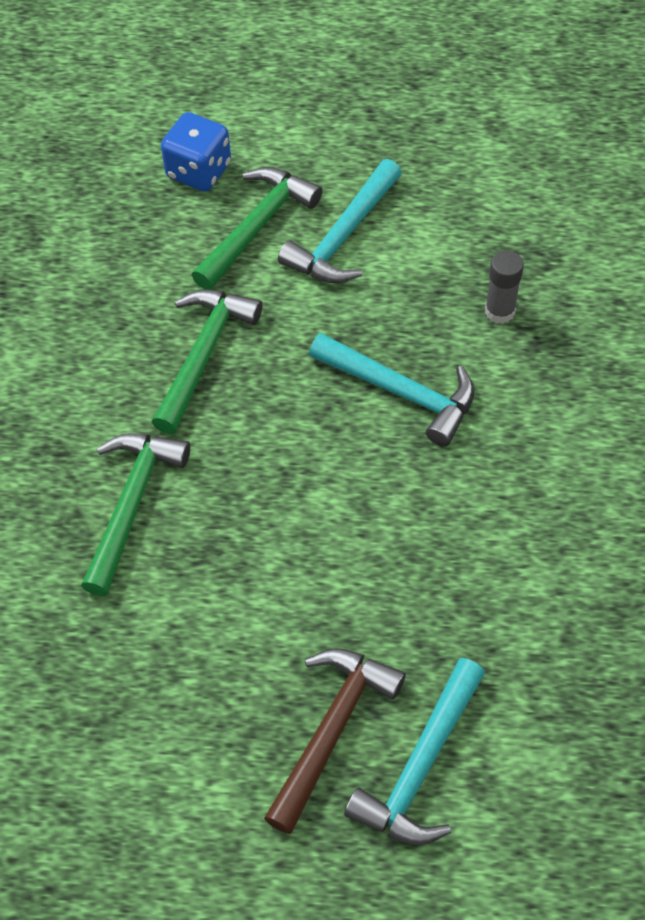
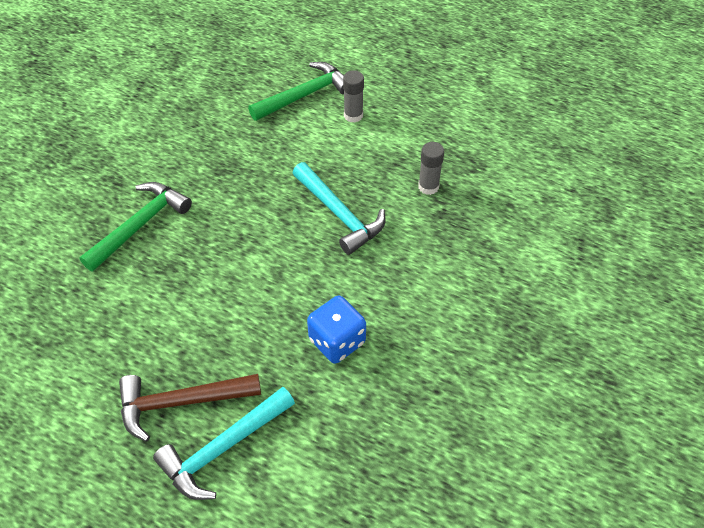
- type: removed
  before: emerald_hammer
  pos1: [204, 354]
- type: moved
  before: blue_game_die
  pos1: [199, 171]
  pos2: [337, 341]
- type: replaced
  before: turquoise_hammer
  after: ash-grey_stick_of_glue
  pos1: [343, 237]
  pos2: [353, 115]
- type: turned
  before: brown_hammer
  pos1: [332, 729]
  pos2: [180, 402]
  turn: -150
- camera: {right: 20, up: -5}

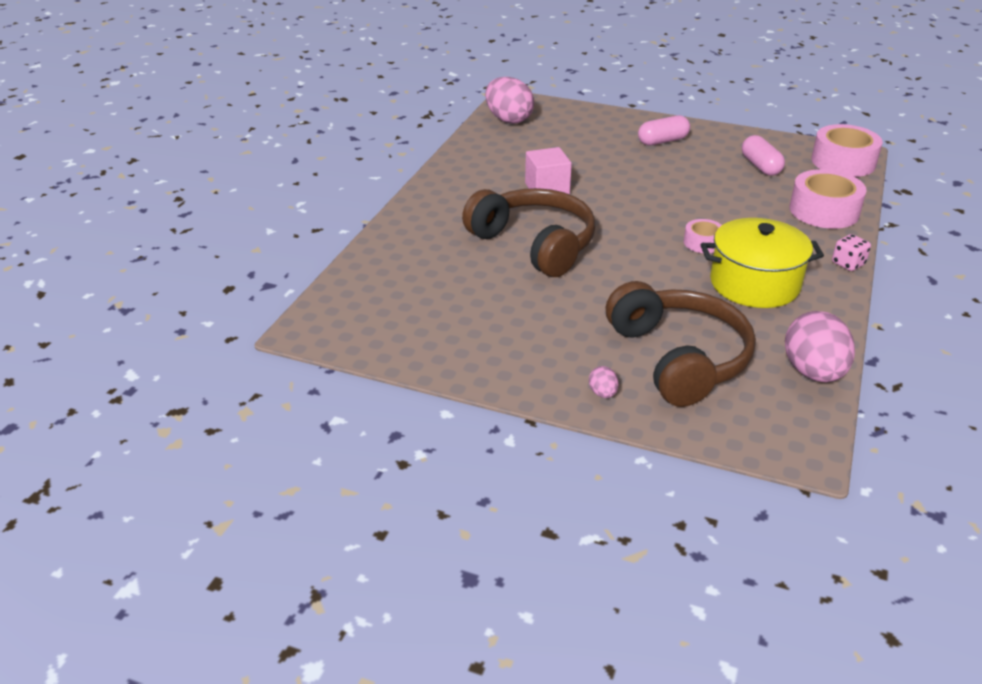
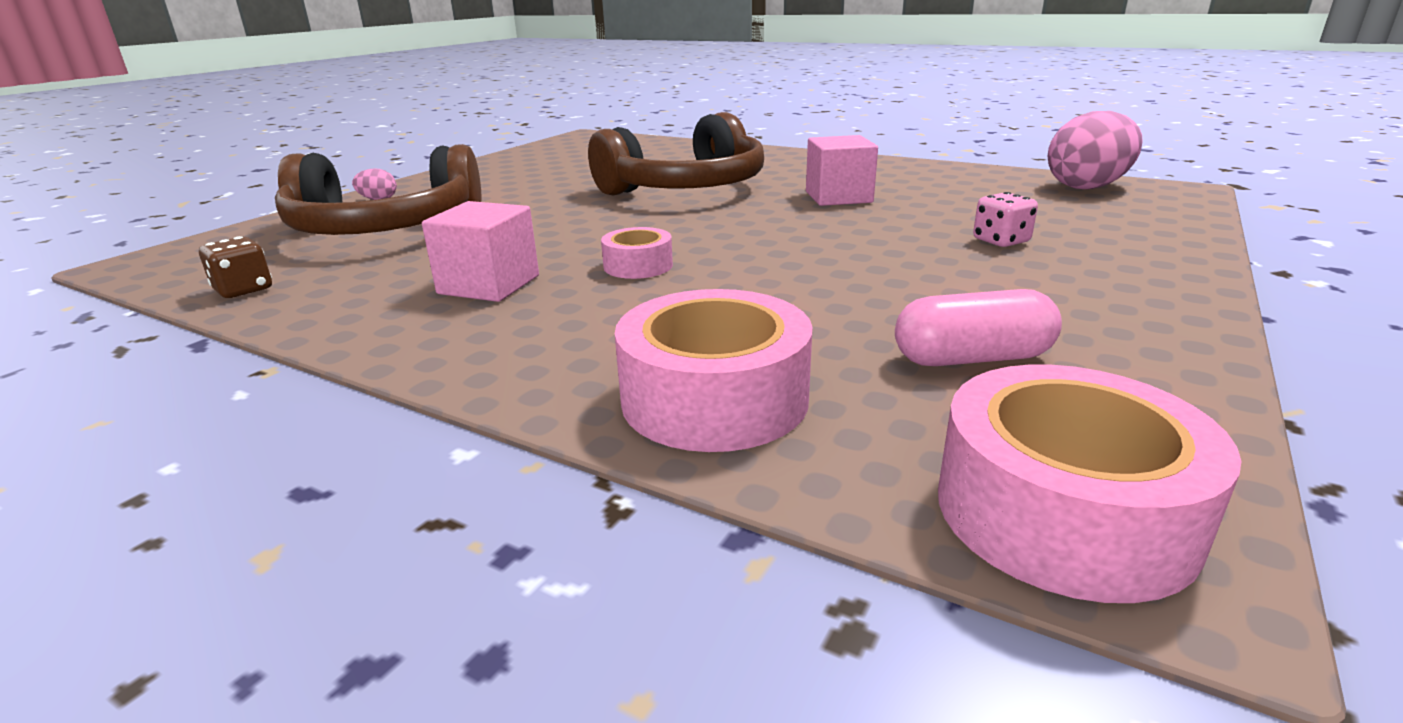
- type: removed
  before: rose-pink_capsule
  pos1: [662, 141]
- type: moved
  before: rose-pink_game_die
  pos1: [848, 264]
  pos2: [1001, 241]
- type: replaced
  before: bright_yellow_pot
  after: rose-pink_cube
  pos1: [754, 284]
  pos2: [489, 285]
- type: replaced
  before: rose-pink_egg
  after: brown_game_die
  pos1: [813, 372]
  pos2: [243, 290]
- camera: {right: 100, up: -10}

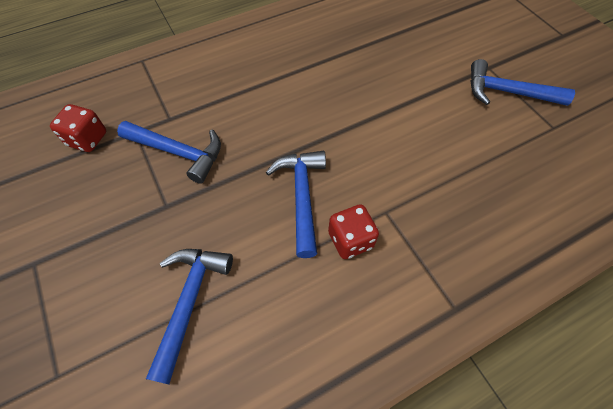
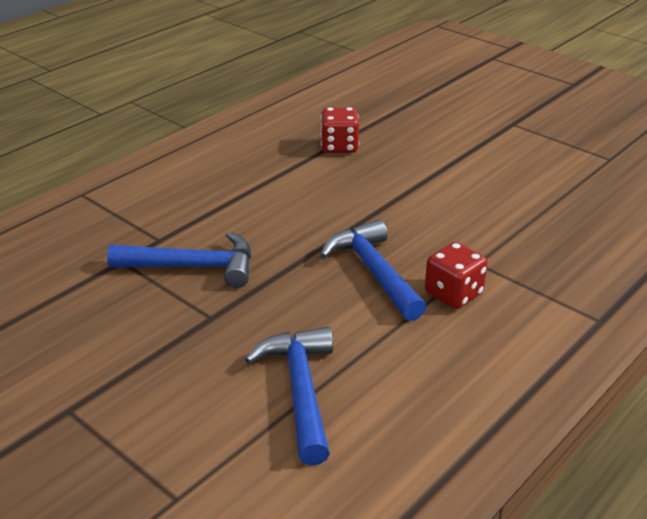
- type: removed
  before: blue_hammer
  pos1: [507, 92]
- type: moved
  before: red_game_die
  pos1: [87, 139]
  pos2: [339, 147]
- camera: {right: -20, up: -25}

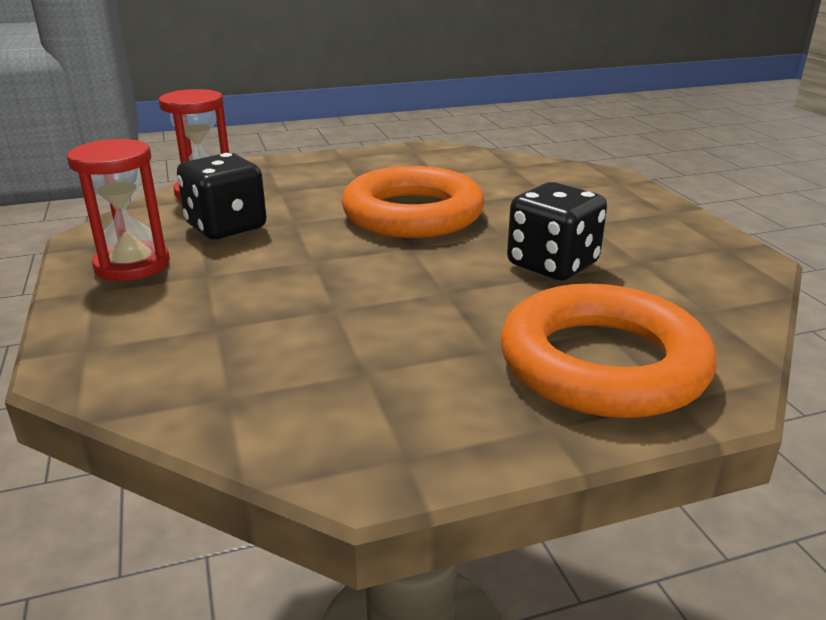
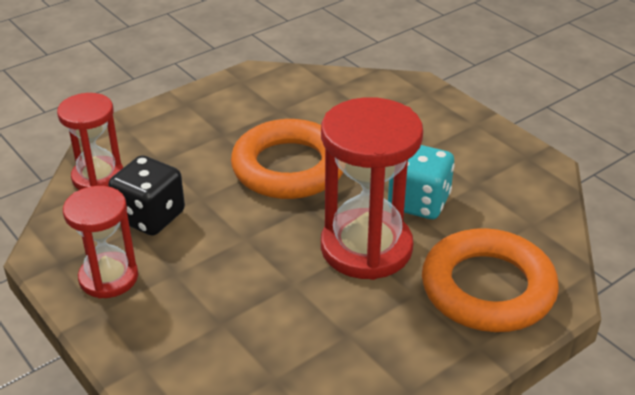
- type: added
  after: red_hourglass
  pos2: [366, 248]
- type: recoloured
  before: jet-black_game_die
  after: turquoise_game_die
  pos1: [552, 265]
  pos2: [418, 202]
- camera: {right: -20, up: 10}

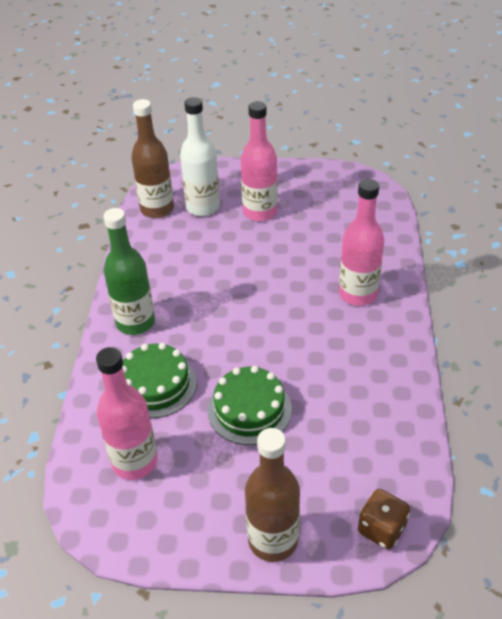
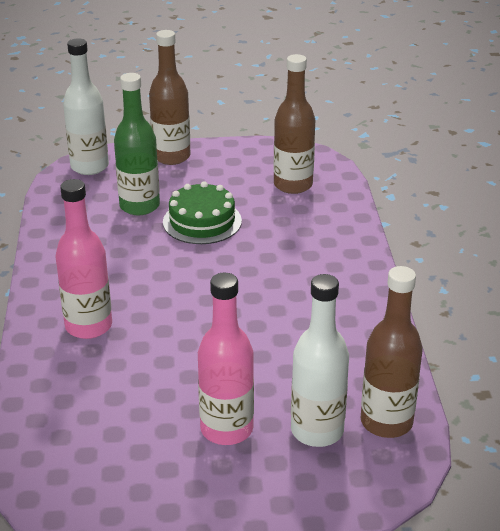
- type: removed
  before: emerald_gateau
  pos1: [156, 385]
- type: moved
  before: emerald_bottle
  pos1: [135, 322]
  pos2: [139, 206]
- type: replaced
  before: brown_game_die
  after: white_bottle
  pos1: [381, 529]
  pos2: [89, 167]
- type: recoloured
  before: rose-pink_bottle
  after: brown_bottle
  pos1: [135, 461]
  pos2: [293, 185]
- camera: {right: 170, up: -10}

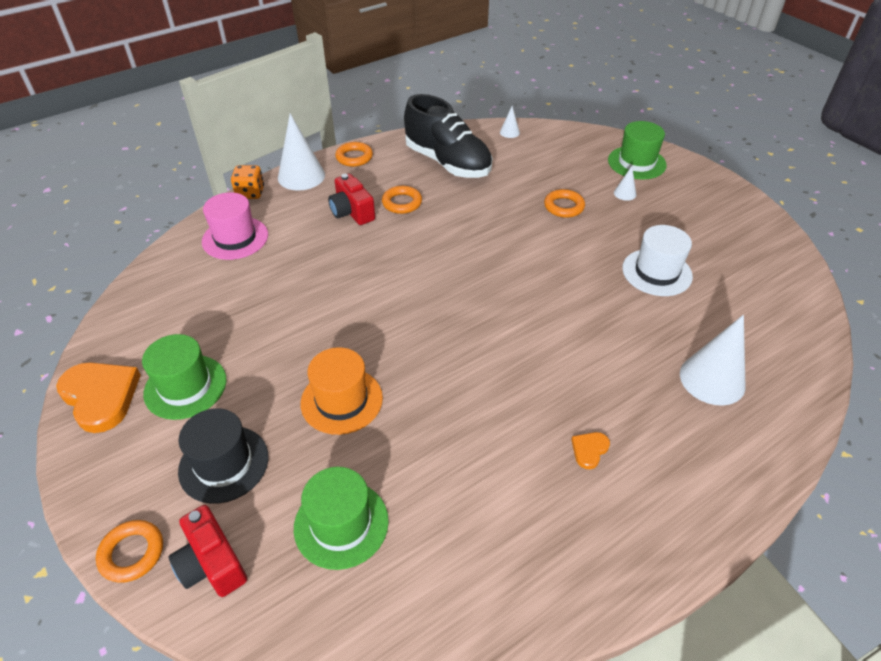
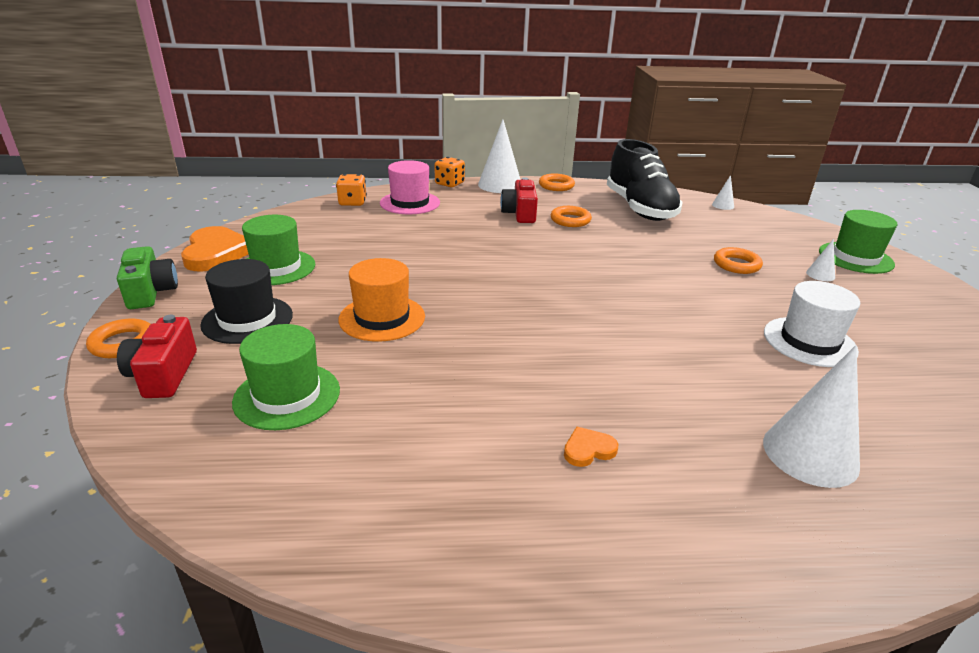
- type: added
  after: emerald_camera
  pos2: [151, 292]
- type: added
  after: orange_game_die
  pos2: [352, 202]
- camera: {right: 30, up: -15}

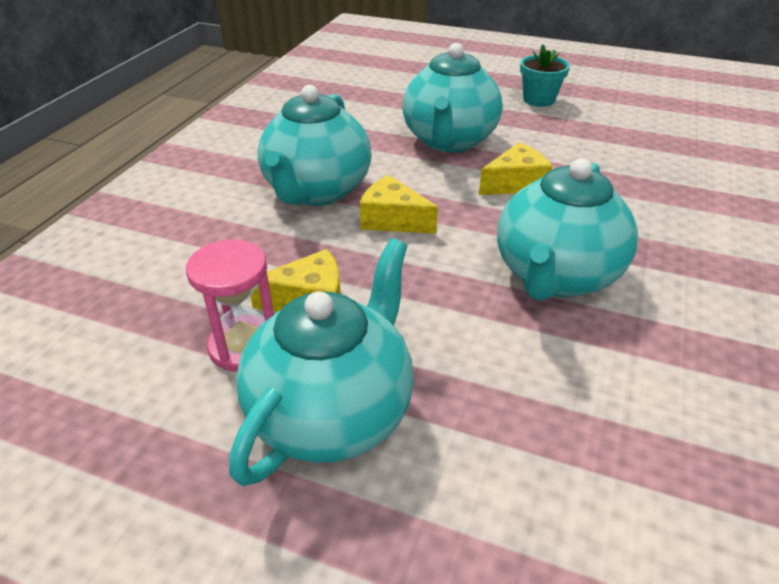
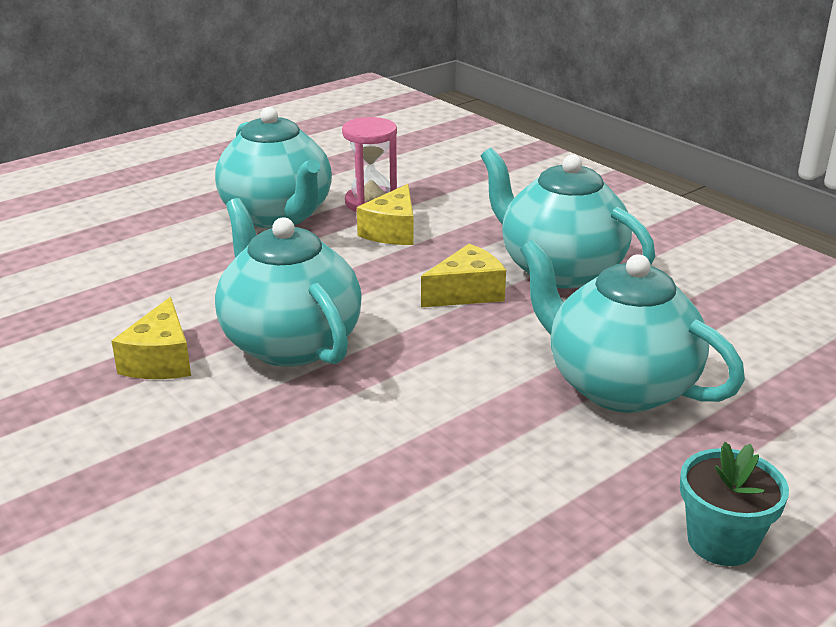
- type: moved
  before: bright_yellow_cheese_wedge
  pos1: [515, 183]
  pos2: [160, 360]
- camera: {right: 120, up: -10}

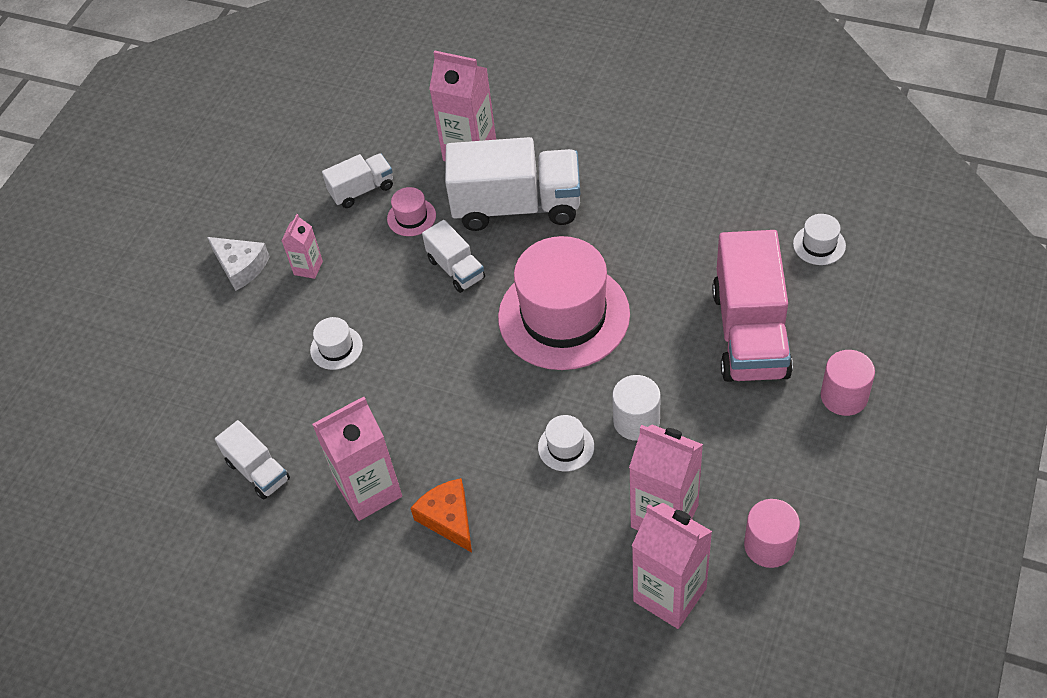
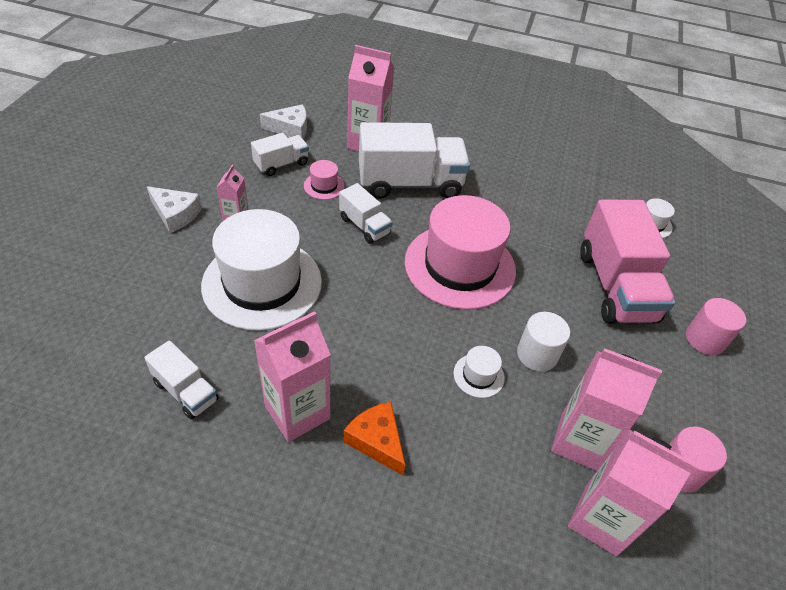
- type: added
  after: white_cheese_wedge
  pos2: [290, 129]
- type: resized
  before: white_top_hat
  pos1: [336, 348]
  pos2: [262, 283]
  scale: 2.5
- camera: {right: -15, up: -5}

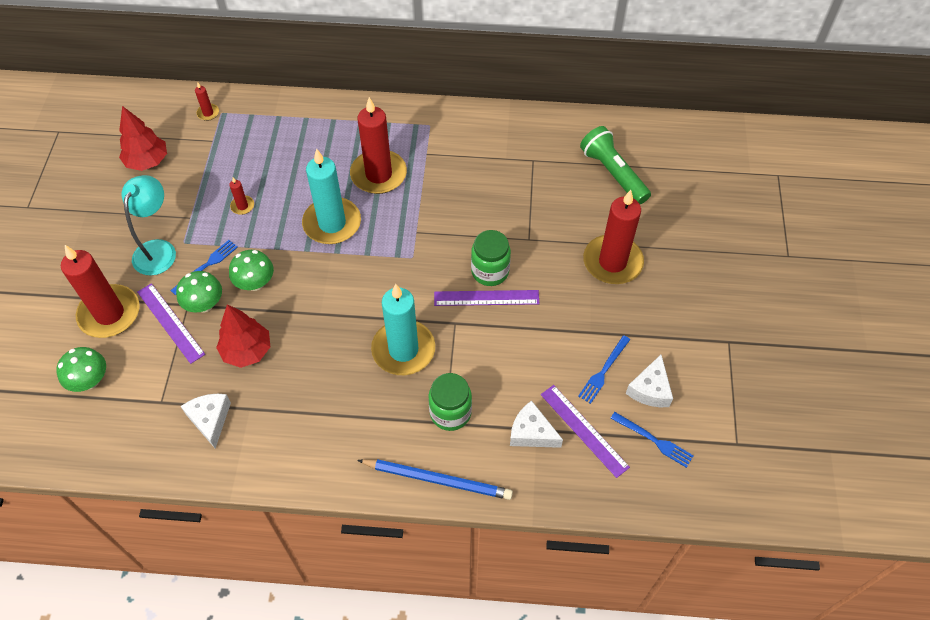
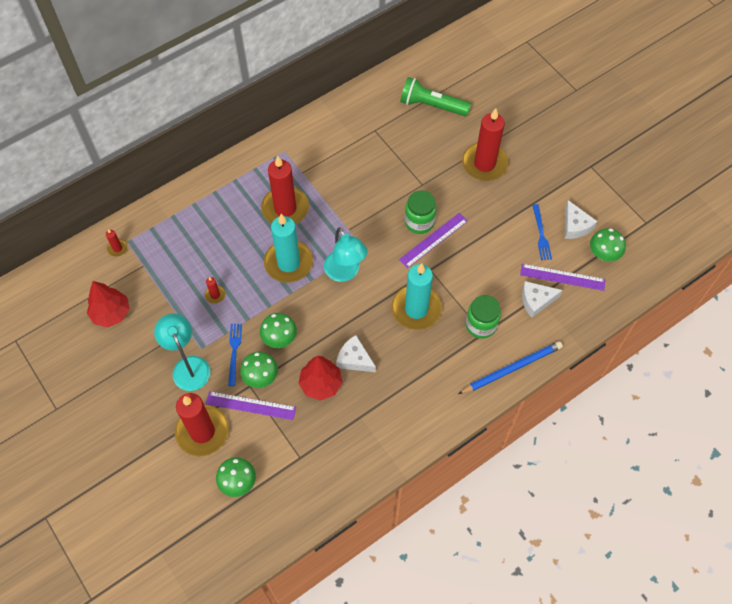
- type: added
  after: turquoise_reading_lamp
  pos2: [345, 272]
- type: moved
  before: white_cheese_wedge
  pos1: [210, 420]
  pos2: [354, 359]
- type: replaced
  before: blue_fork
  after: emerald_fungus
  pos1: [654, 440]
  pos2: [603, 254]
- camera: {right: -40, up: 5}

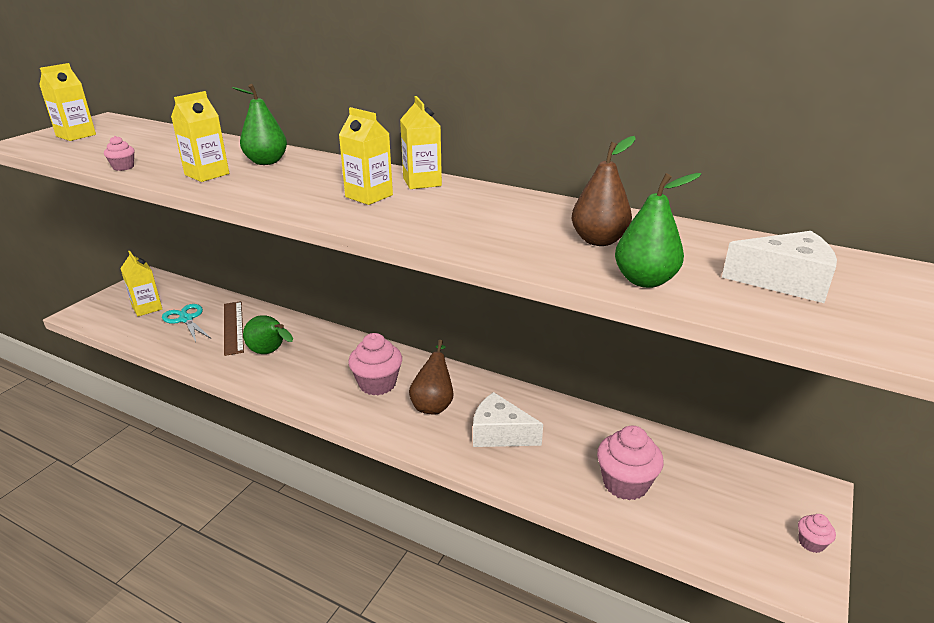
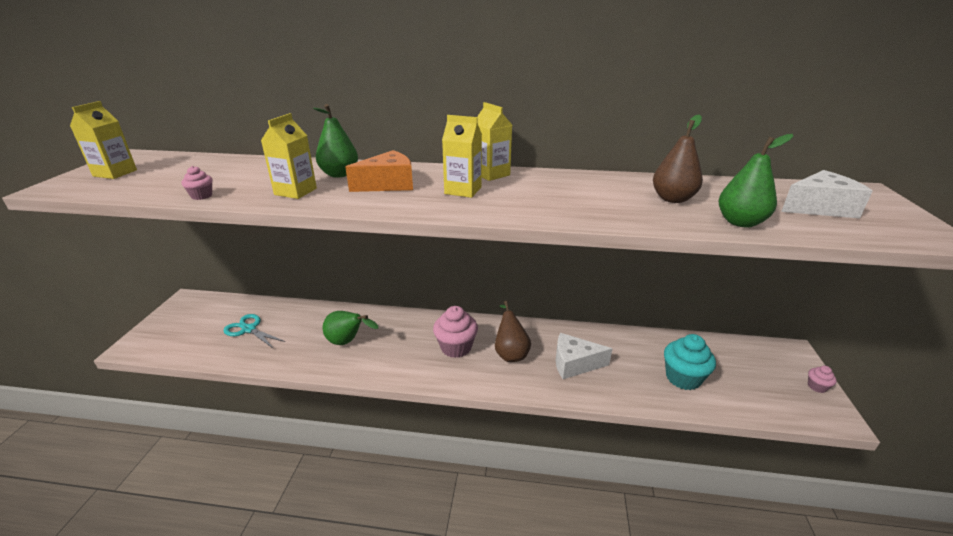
- type: removed
  before: bright_yellow_carton
  pos1: [147, 308]
- type: removed
  before: brown_straightedge
  pos1: [233, 327]
- type: added
  after: orange_cheese_wedge
  pos2: [388, 184]
- type: recoloured
  before: rose-pink_cupcake
  after: turquoise_cupcake
  pos1: [625, 483]
  pos2: [683, 378]
- camera: {right: -20, up: 0}

